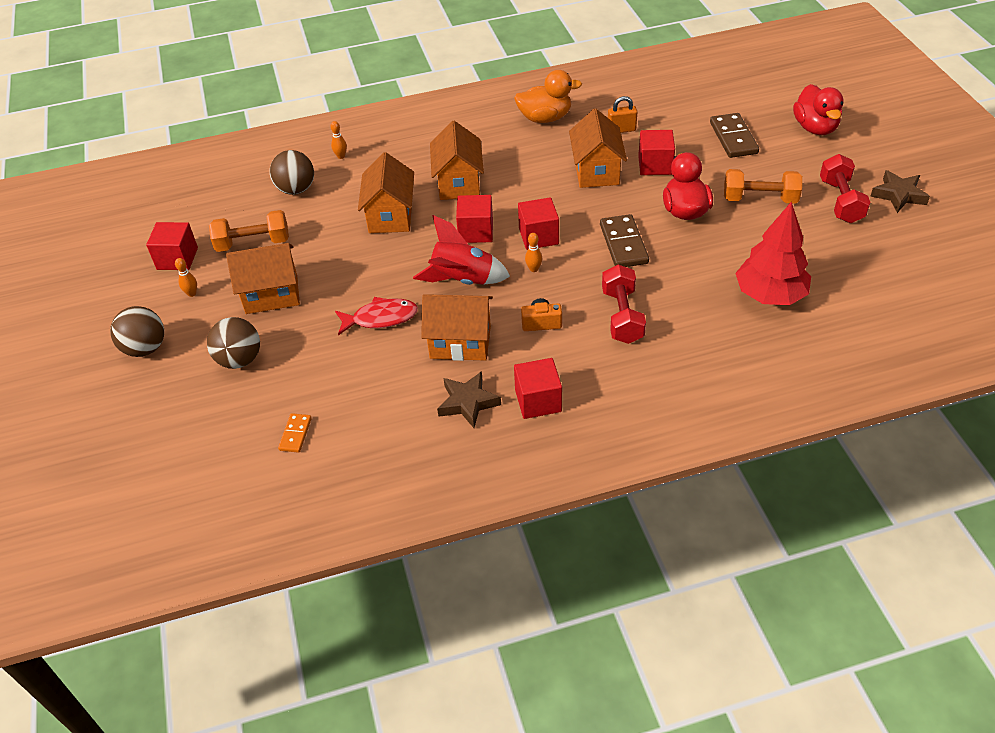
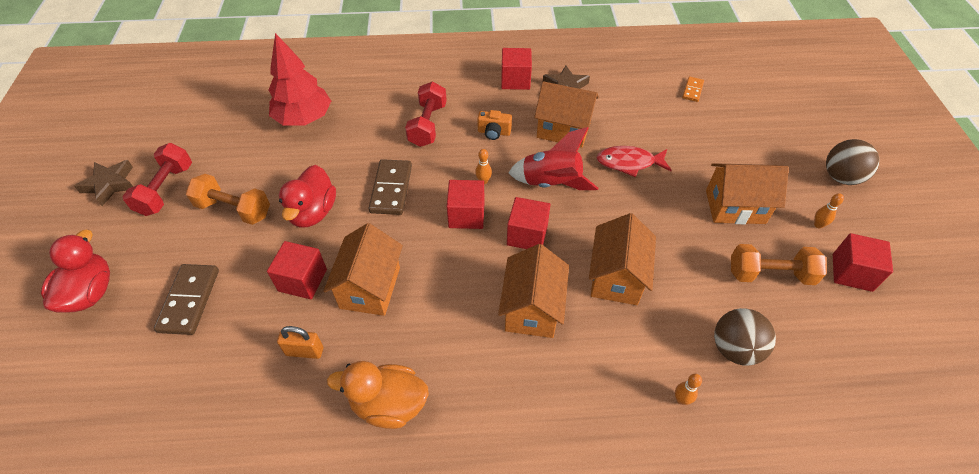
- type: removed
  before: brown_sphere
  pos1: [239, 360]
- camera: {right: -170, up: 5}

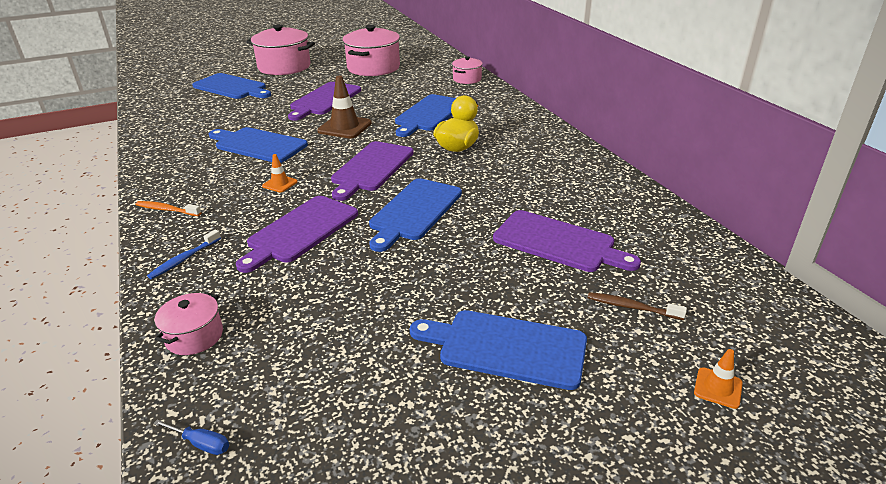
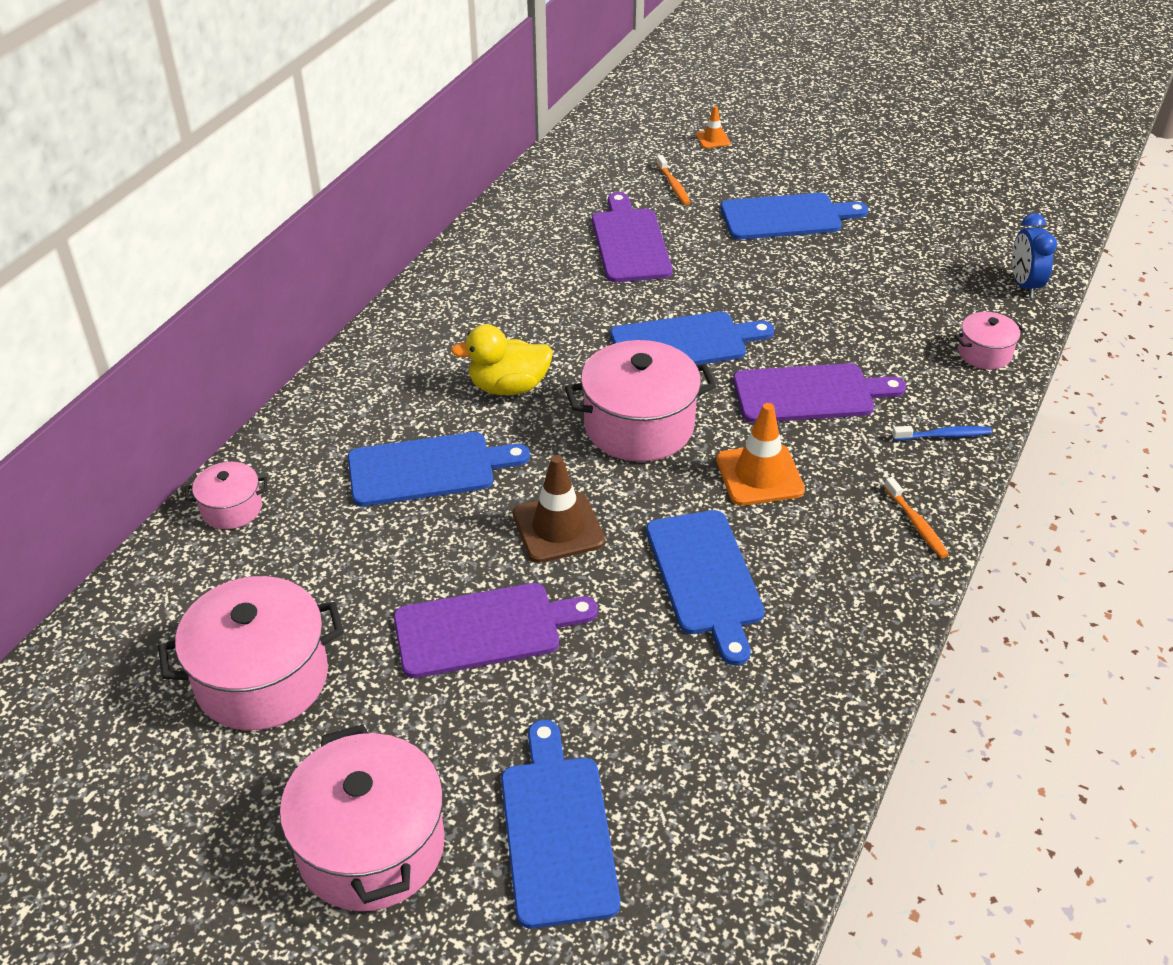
- type: replaced
  before: blue_hand_screwdriver
  after: blue_clock
  pos1: [201, 443]
  pos2: [1024, 285]
- type: replaced
  before: purple_chopping_board
  after: rose-pink_pot
  pos1: [371, 168]
  pos2: [639, 426]
- type: recoloured
  before: brown_tooth_brush
  after: orange_tooth_brush
  pos1: [632, 307]
  pos2: [673, 185]
- type: turned
  before: blue_chopping_board
  pos1: [506, 347]
  pos2: [786, 217]
  turn: -75
- type: resized
  before: orange_road_cone
  pos1: [280, 184]
  pos2: [759, 475]
  scale: 1.9
- camera: {right: -130, up: 10}

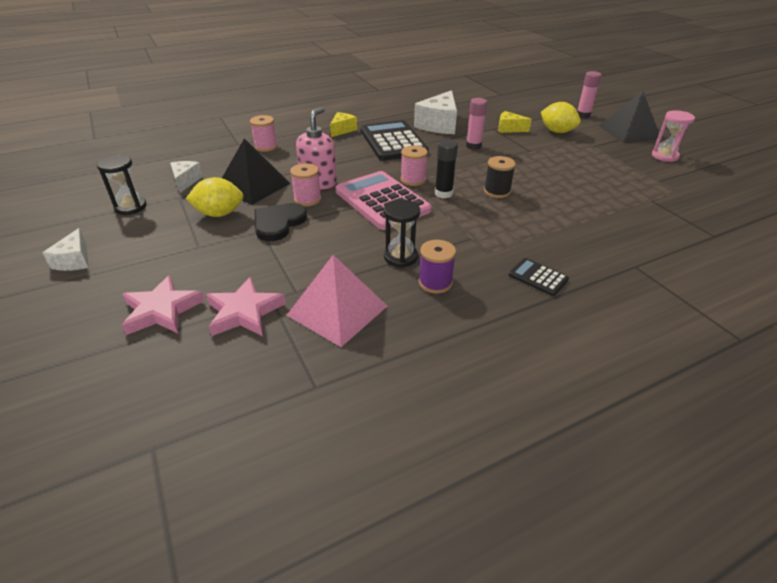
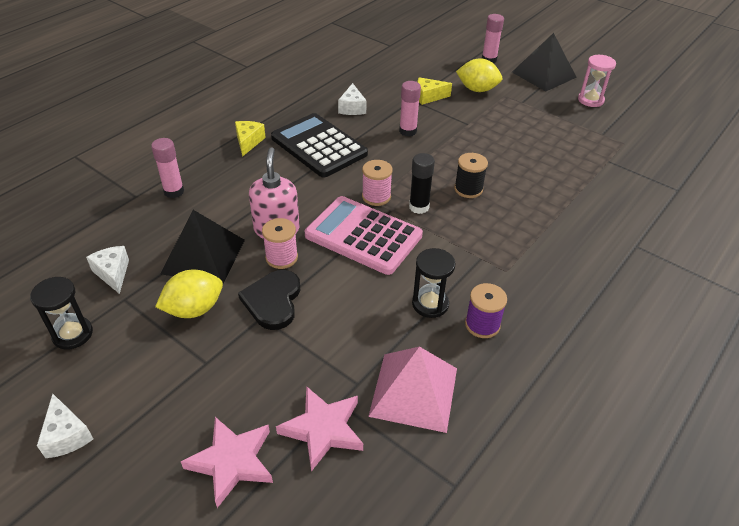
- type: removed
  before: jet-black_adding_machine
  pos1: [538, 277]
- type: replaced
  before: rose-pink_reel_of_thread
  after: rose-pink_stick_of_glue
  pos1: [266, 147]
  pos2: [174, 192]
- type: resized
  before: white_cheese_wedge
  pos1: [439, 125]
  pos2: [352, 108]
  scale: 0.55
- camera: {right: -25, up: 5}

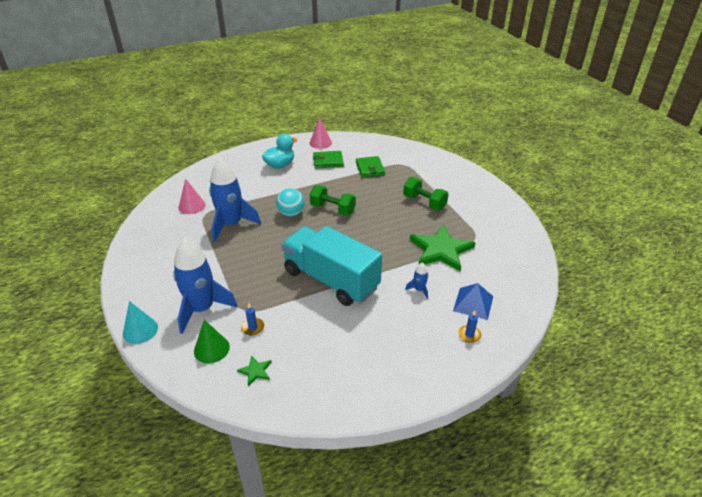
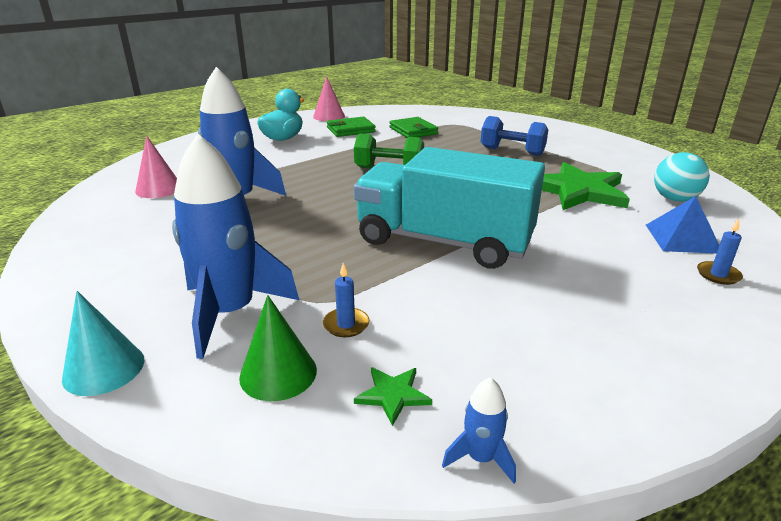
- type: moved
  before: turquoise_sphere
  pos1: [291, 213]
  pos2: [674, 199]
- type: moved
  before: blue_toy_rocket
  pos1: [419, 290]
  pos2: [480, 458]
- type: recoloured
  before: emerald_free_weight
  after: blue_free_weight
  pos1: [424, 202]
  pos2: [512, 151]
- camera: {right: -15, up: -10}

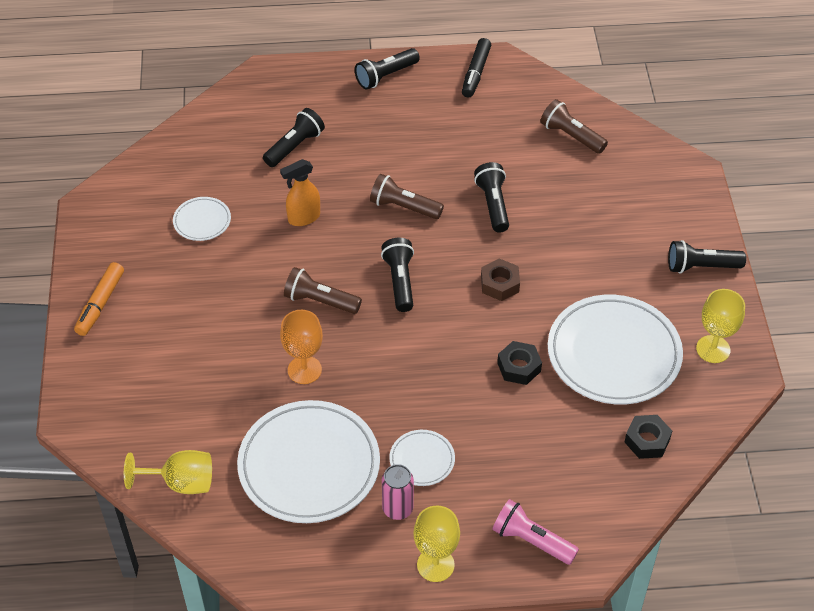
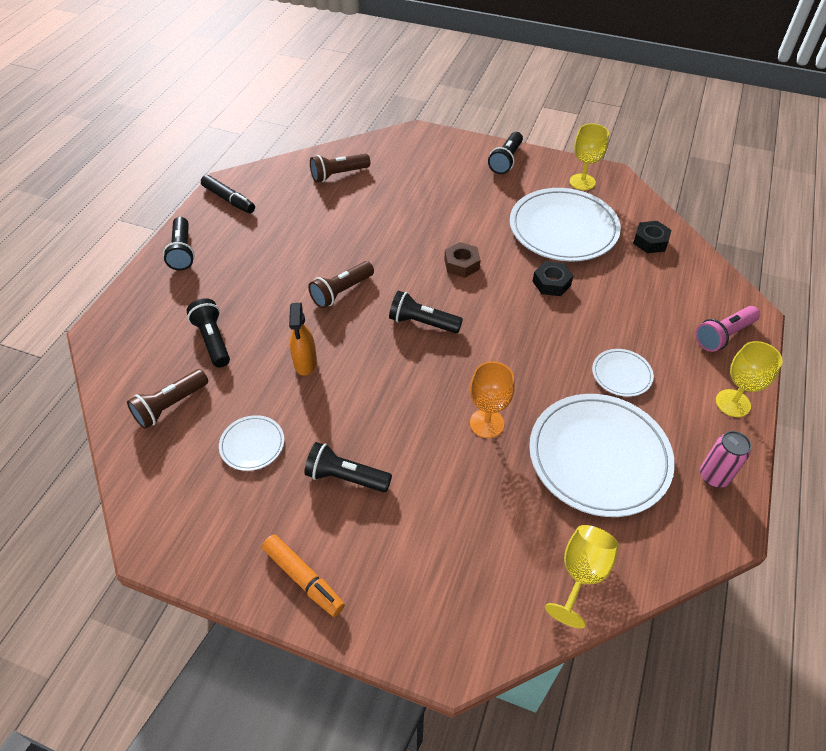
- type: moved
  before: brown_torch
  pos1: [320, 301]
  pos2: [170, 406]
- type: moved
  before: rose-pink_tin
  pos1: [397, 509]
  pos2: [714, 476]
- type: moved
  before: jet-black_torch
  pos1: [493, 204]
  pos2: [345, 477]
- camera: {right: -65, up: 0}

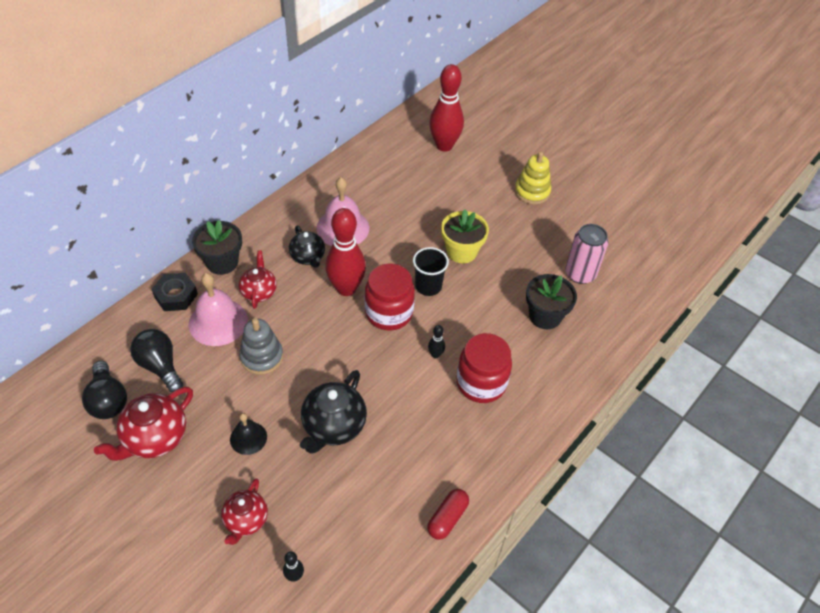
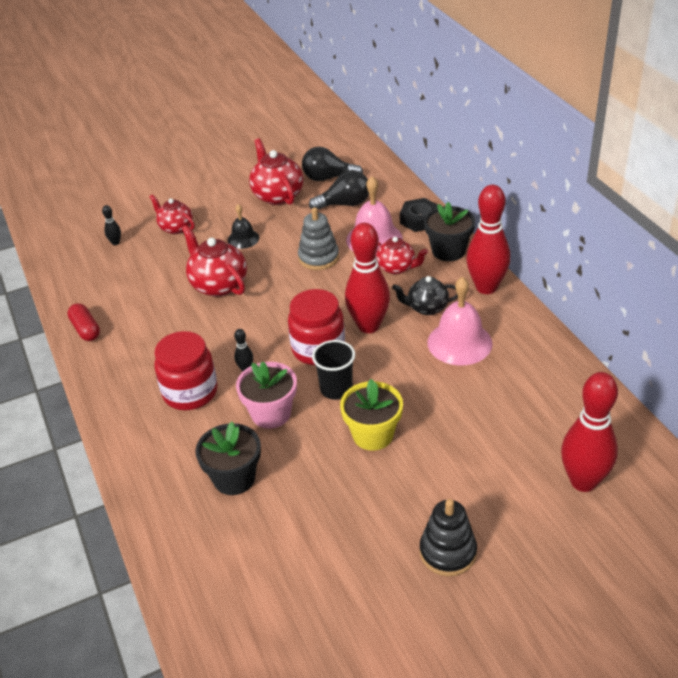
- type: removed
  before: rose-pink_tin
  pos1: [580, 274]
- type: added
  after: rose-pink_flower_pot
  pos2: [271, 414]
- type: added
  after: red_tenpin
  pos2: [486, 287]
- type: recoloured
  before: jet-black_teapot
  after: red_teapot
  pos1: [333, 427]
  pos2: [218, 285]
- type: recoloured
  before: bright_yellow_ring_stacker
  after: jet-black_ring_stacker
  pos1: [532, 192]
  pos2: [448, 552]
- camera: {right: 120, up: -10}

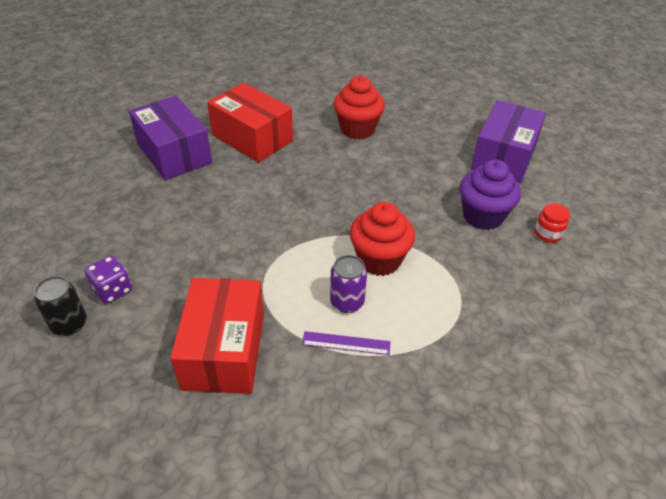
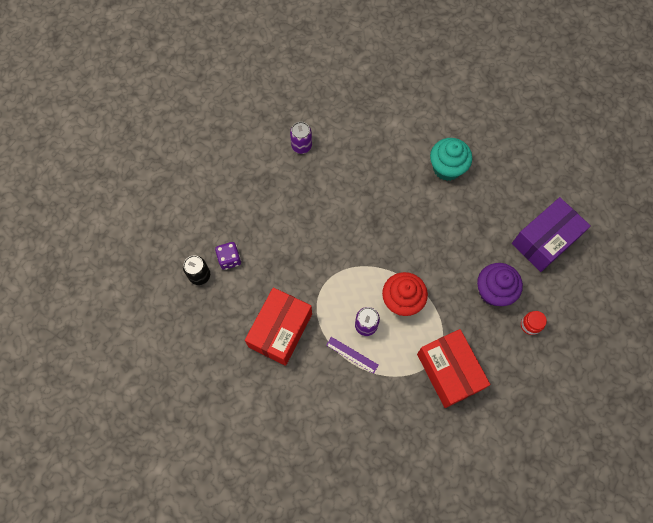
- type: moved
  before: red_parcel
  pos1: [252, 138]
  pos2: [449, 371]
- type: replaced
  before: purple_parcel
  after: purple_tin
  pos1: [174, 153]
  pos2: [301, 146]
- type: recoloured
  before: red_cupcake
  after: turquoise_cupcake
  pos1: [357, 129]
  pos2: [447, 168]
- camera: {right: 25, up: 25}

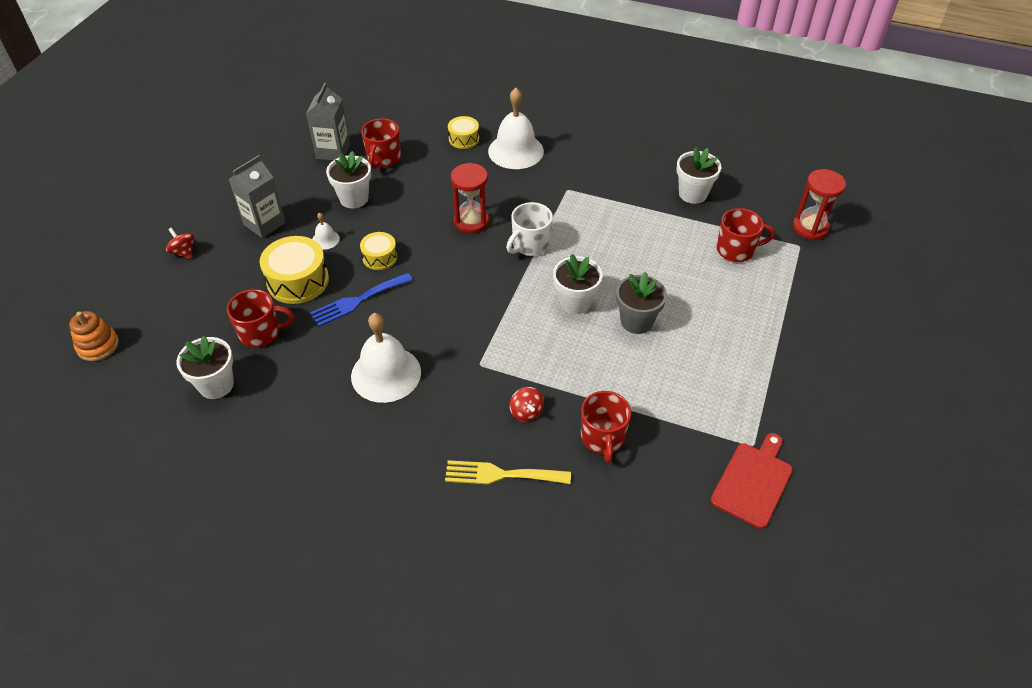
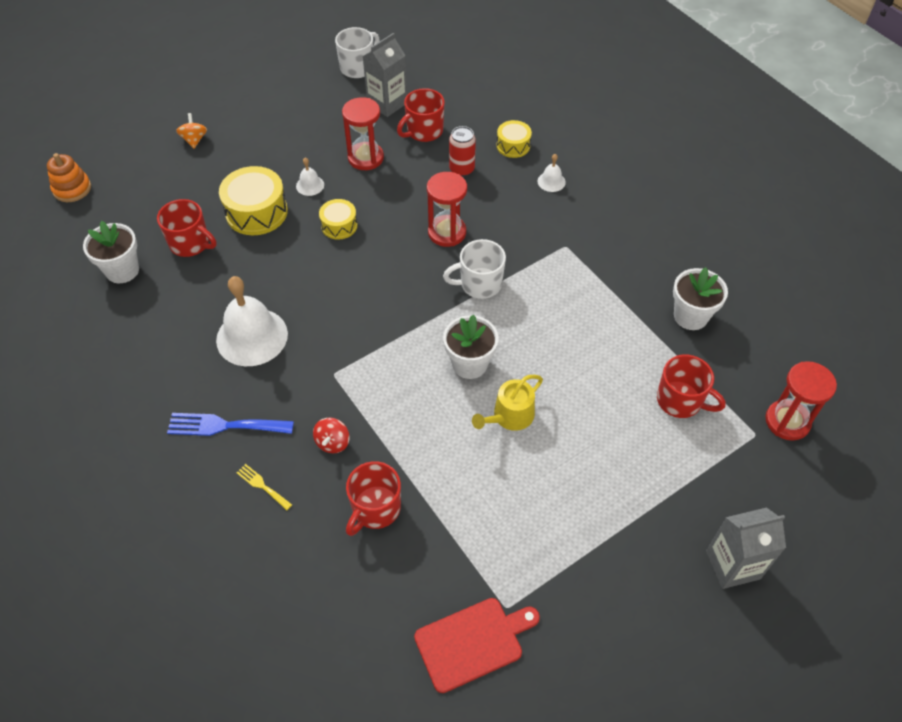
- type: added
  after: white_mug
  pos2: [358, 67]
- type: added
  after: red_tin
  pos2: [462, 169]
- type: moved
  before: ash-grey_carton
  pos1: [264, 224]
  pos2: [732, 565]
- type: moved
  before: blue_fork
  pos1: [358, 301]
  pos2: [224, 426]
- type: replaced
  before: white_flower_pot
  after: red_hourglass
  pos1: [354, 198]
  pos2: [366, 158]
- type: replaced
  before: ash-grey_flower_pot
  after: bright_yellow_sprinkling_can
  pos1: [636, 321]
  pos2: [509, 416]
- type: recoloured
  before: red_whirligig
  after: orange_whirligig
  pos1: [184, 252]
  pos2: [194, 140]
- type: resized
  before: bright_yellow_fork
  pos1: [501, 474]
  pos2: [262, 486]
  scale: 0.53
- type: resized
  before: white_hand_bell
  pos1: [515, 151]
  pos2: [551, 181]
  scale: 0.45
- camera: {right: 35, up: 5}

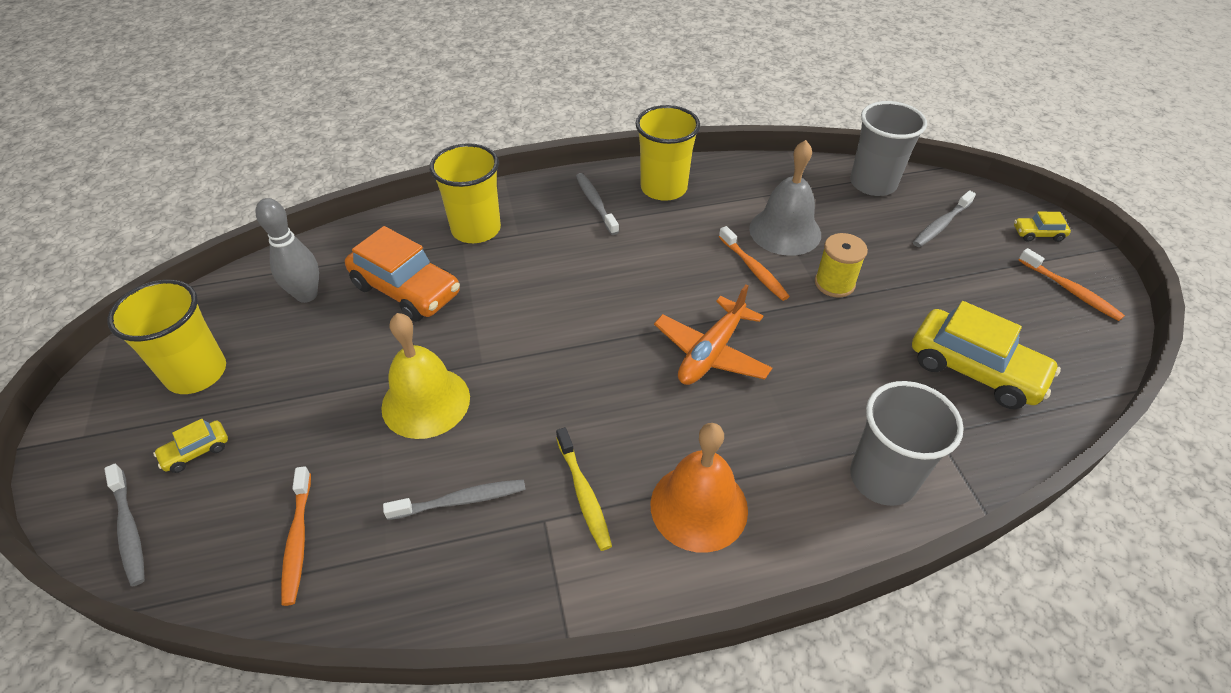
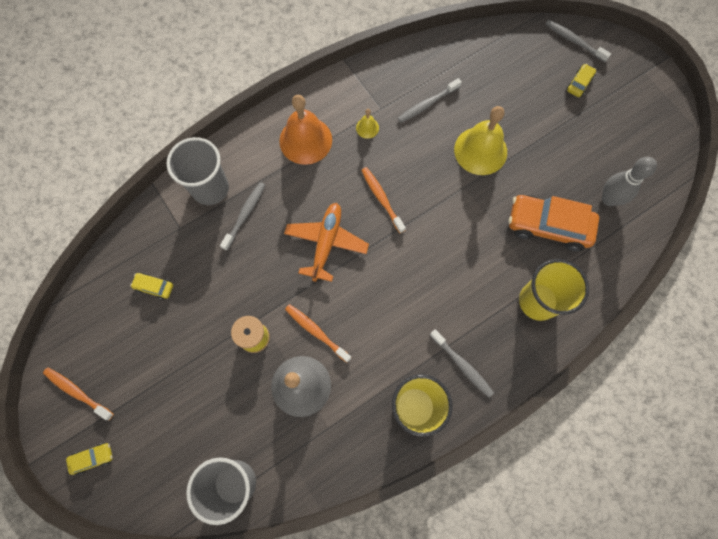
- type: removed
  before: bright_yellow_tumbler
  pos1: [196, 373]
- type: moved
  before: orange_tooth_brush
  pos1: [298, 540]
  pos2: [382, 199]
- type: moved
  before: ash-grey_tooth_brush
  pos1: [941, 225]
  pos2: [245, 215]
- type: replaced
  before: bright_yellow_tooth_brush
  after: bright_yellow_hand_bell
  pos1: [583, 493]
  pos2: [367, 128]
- type: resized
  before: bright_yellow_toy_car
  pos1: [975, 369]
  pos2: [154, 287]
  scale: 0.46
- camera: {right: 160, up: 25}

